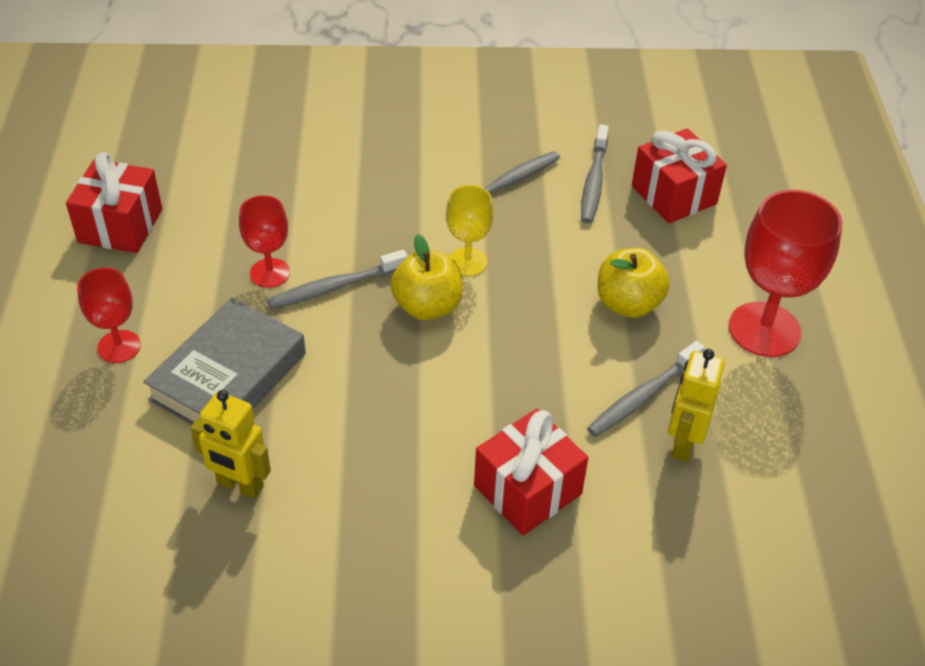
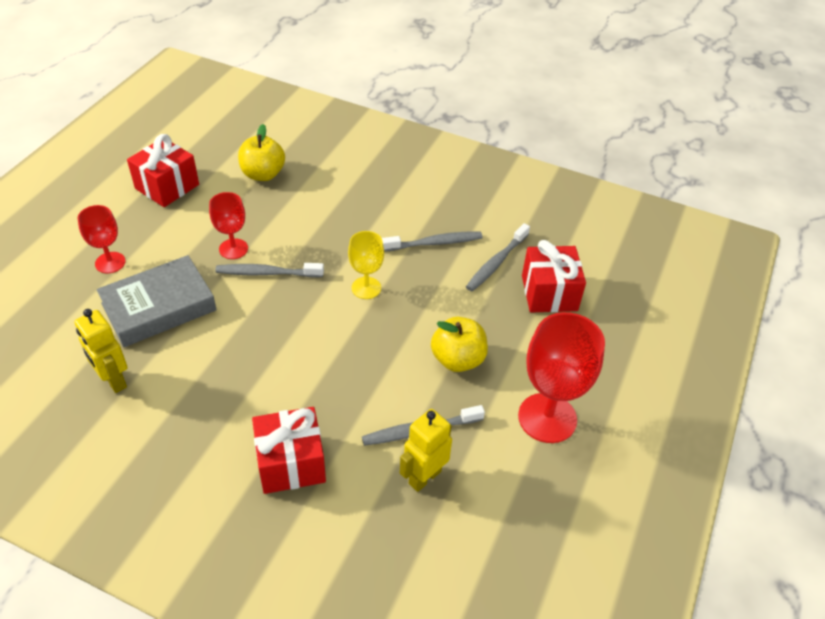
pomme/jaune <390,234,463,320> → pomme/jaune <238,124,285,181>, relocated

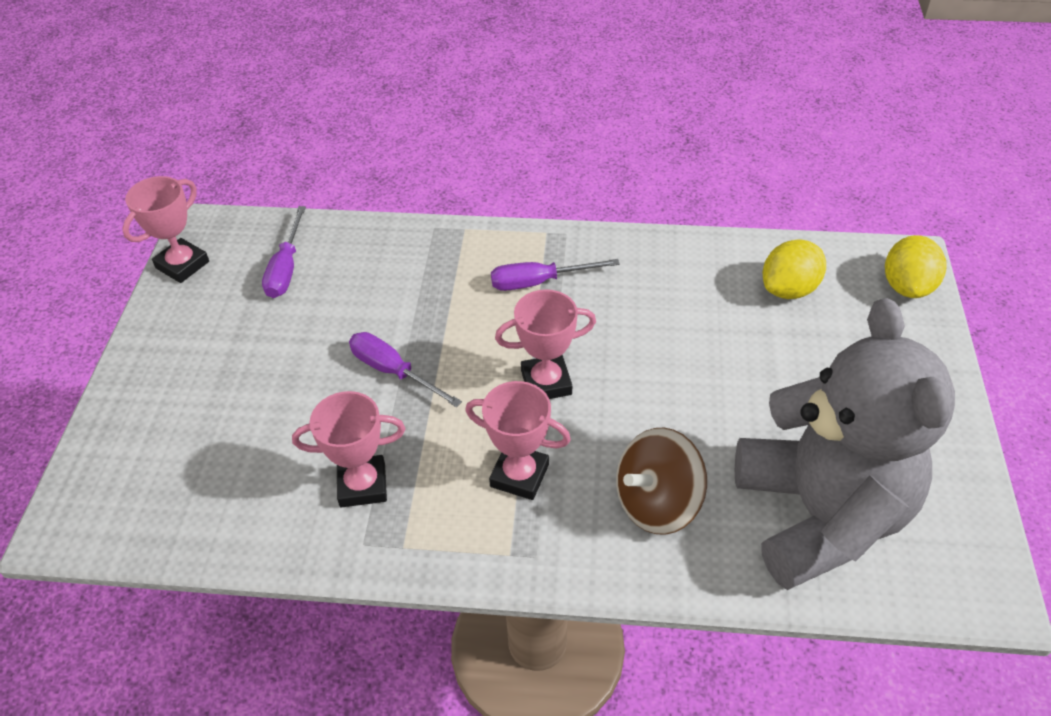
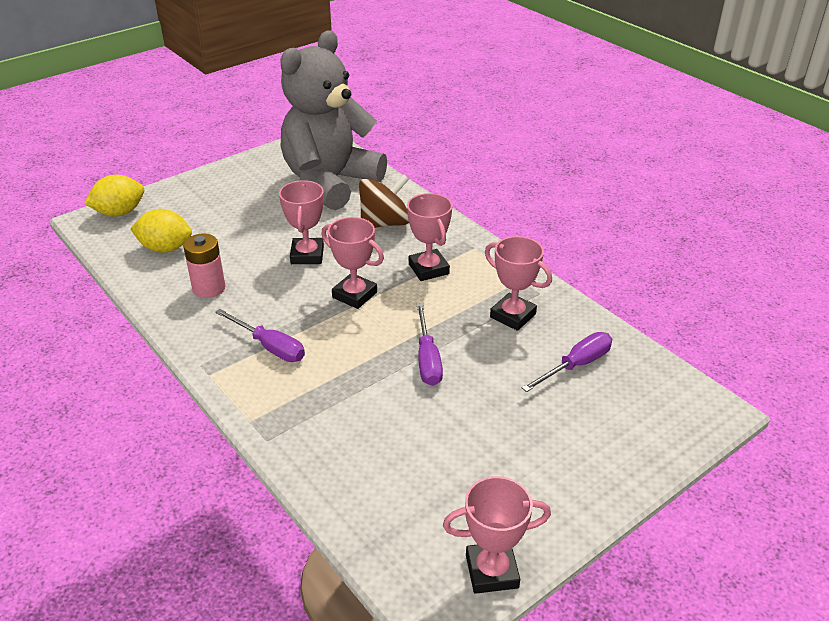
tournevis/violet <262,206,306,298> → tournevis/violet <522,332,612,392>, relocated
toupie/marron <616,428,707,535> → toupie/marron <359,175,409,228>, 45 degrees counterclockwise
- → pile/rose <183,234,225,298>
- → trophée/rose <279,180,324,264>

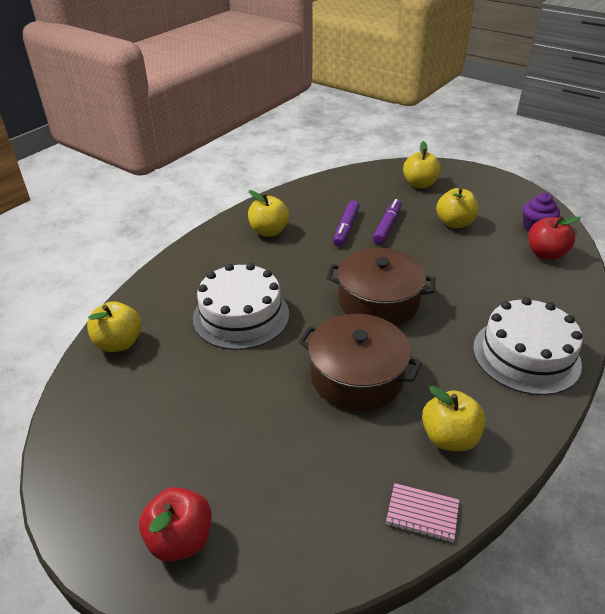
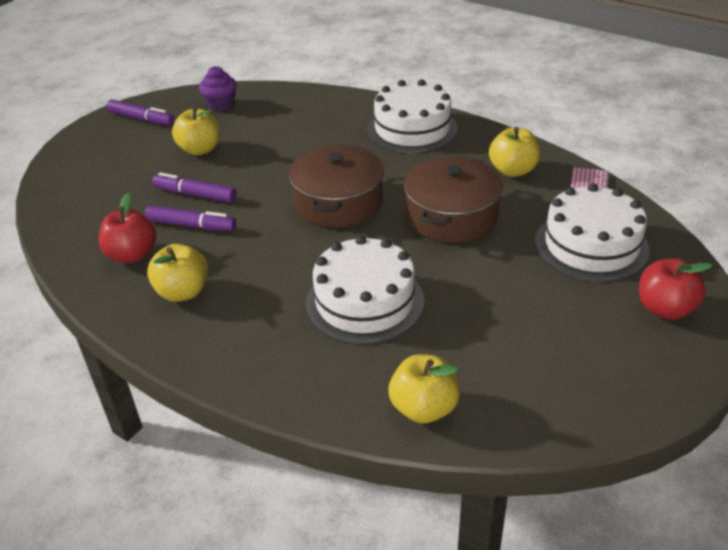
pomme/jaune <403,141,441,188> → -
pomme/rouge <528,216,581,260> → pomme/rouge <99,193,156,263>, relocated
- → feutre/violet <106,99,175,125>
- → gâteau/blanc <535,184,650,282>

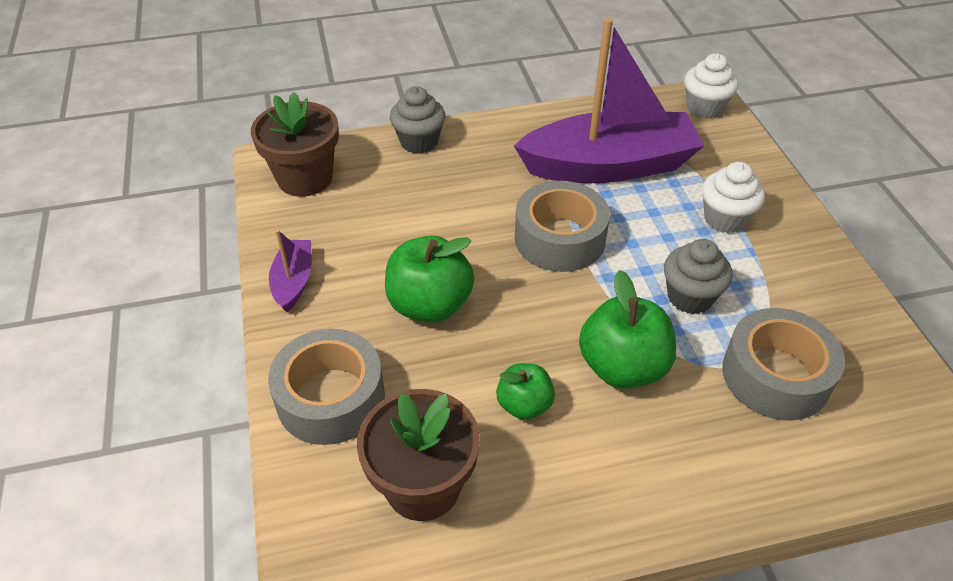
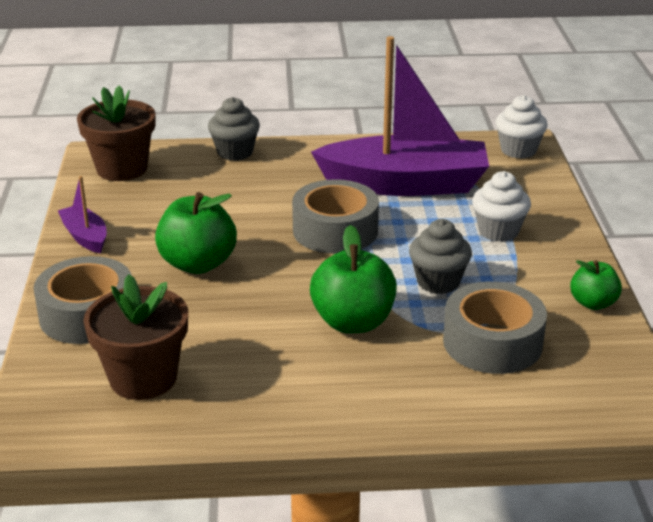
bateau/violet <269,229,312,312> → bateau/violet <58,176,106,253>, 45 degrees counterclockwise
pomme/vert <496,363,555,420> → pomme/vert <570,260,622,310>, relocated

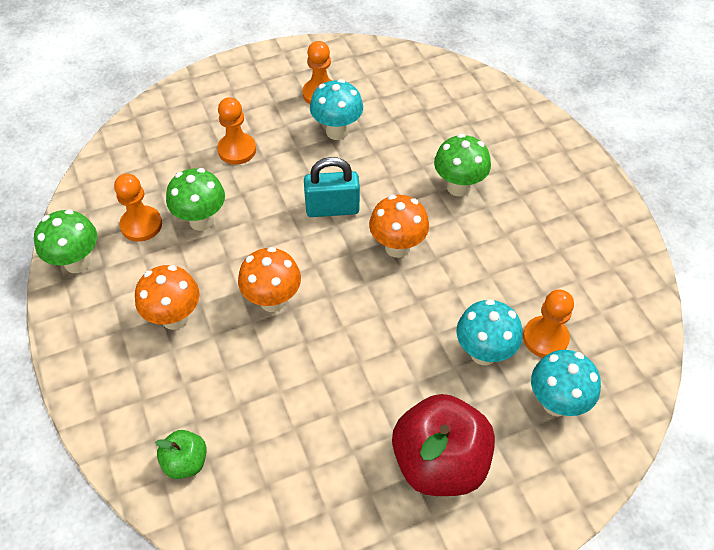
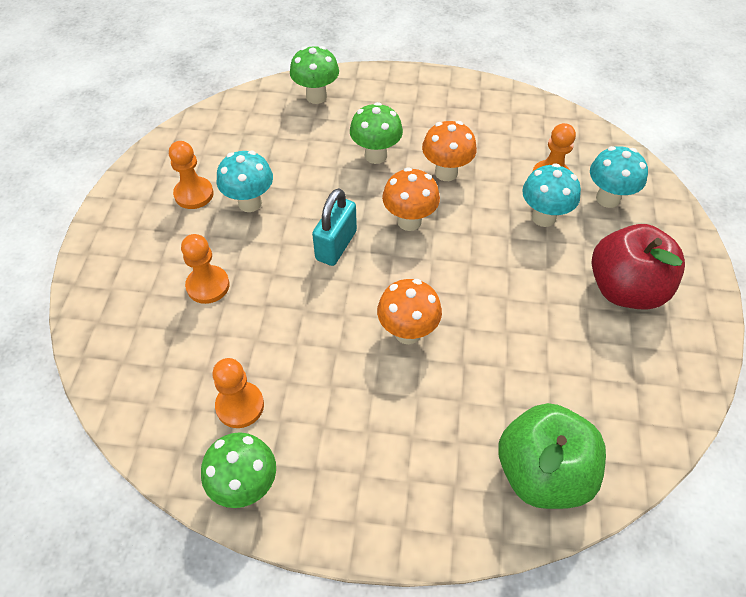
champignon/orange <135,265,200,330> → champignon/orange <422,121,477,181>, relocated
pomme/vert <155,430,207,479> → pomme/vert <498,403,606,509>, x2.05
champignon/vert <166,168,225,231> → champignon/vert <290,46,339,104>, relocated

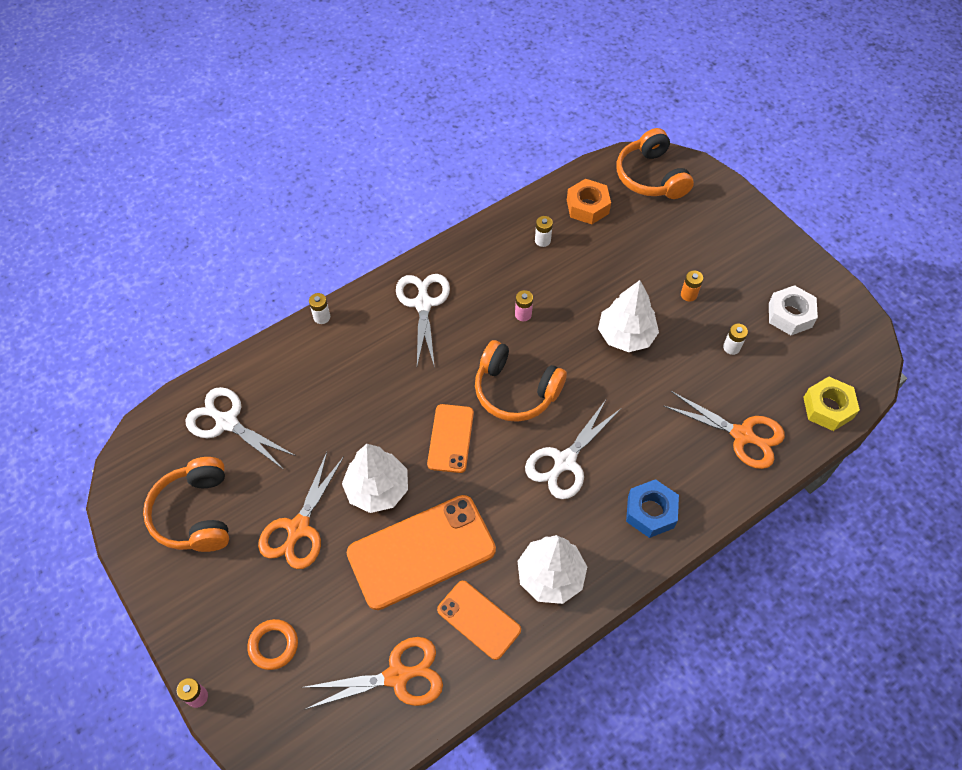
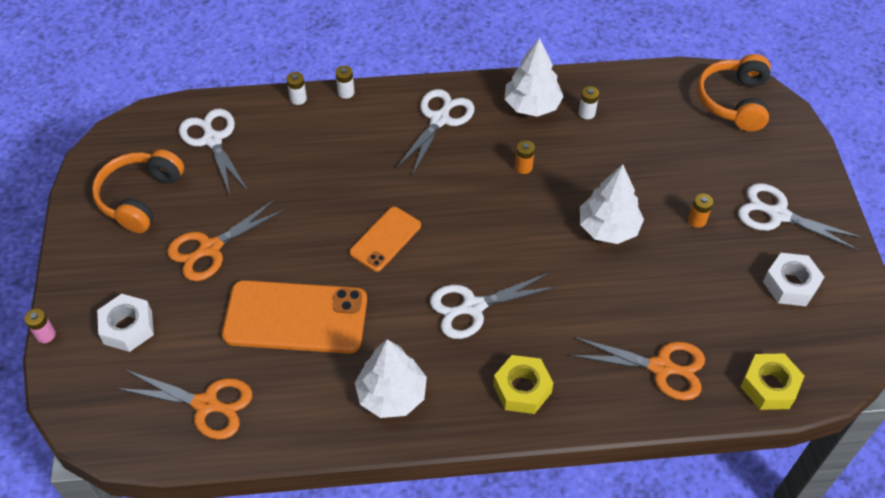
anneau/orange <247,619,298,670> → écrou/blanc <97,294,154,352>
arbre/blanc <342,444,408,513> → arbre/blanc <504,38,564,117>, relocated
téléphone/orange <437,581,521,660> → -
casque audio/orange <475,340,567,422> → -
pile/rose <515,290,533,321> → pile/orange <515,140,535,174>
écrou/orange <567,179,611,224> → -
écrou/bleu <626,479,679,538> → écrou/jaune <493,355,553,414>
ciseaux/orange <664,391,785,469> → ciseaux/orange <570,337,705,400>, 45 degrees counterclockwise
pile/blanc <723,324,748,355> → pile/blanc <287,72,307,105>, relocated
- → ciseaux/blanc <738,183,864,251>

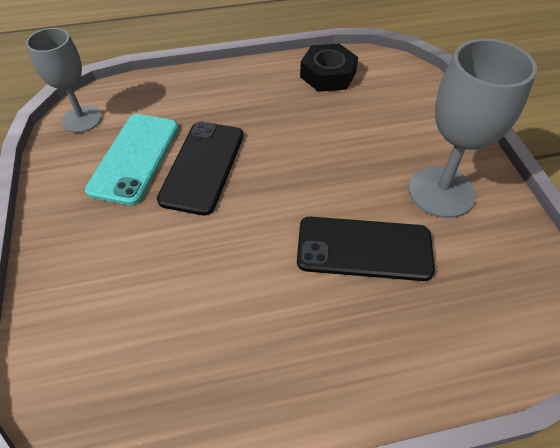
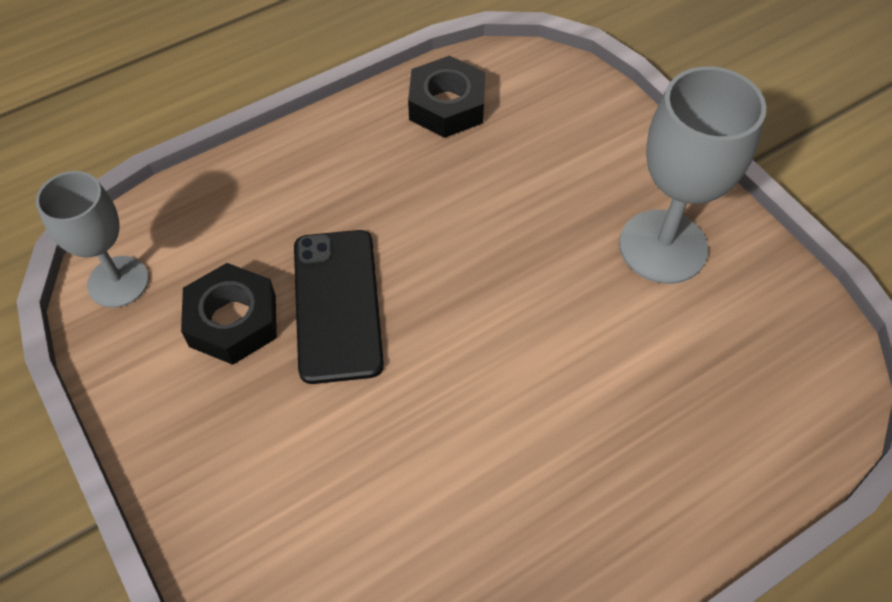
téléphone/turquoise <85,114,178,205> → écrou/noir <181,263,277,365>
téléphone/noir <297,217,435,281> → -

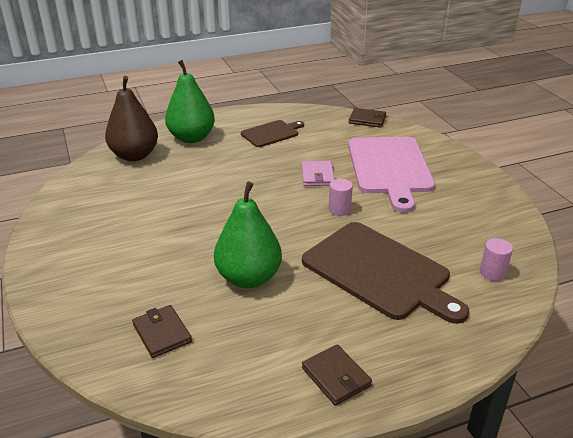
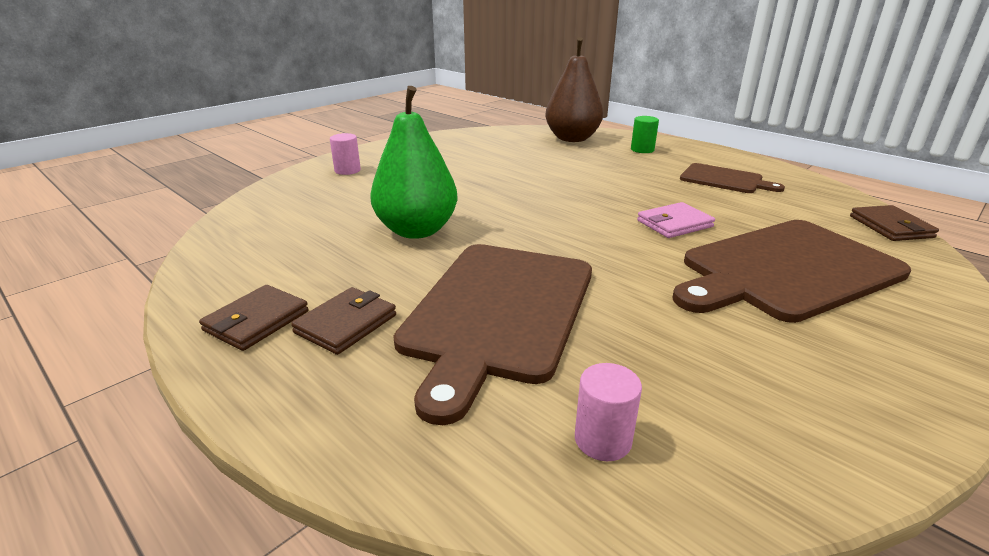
portefeuille/marron <132,305,192,358> → portefeuille/marron <291,287,396,355>, relocated
poire/vert <165,60,215,143> → cylindre/vert <631,116,659,153>
cylindre/rose <329,179,353,216> → cylindre/rose <330,133,361,175>, relocated
planche à découper/rose <348,137,435,213> → planche à découper/marron <672,220,911,323>

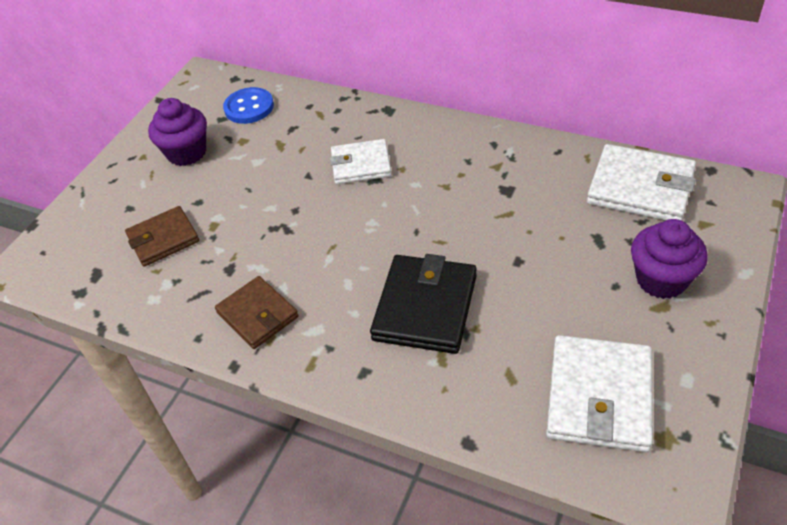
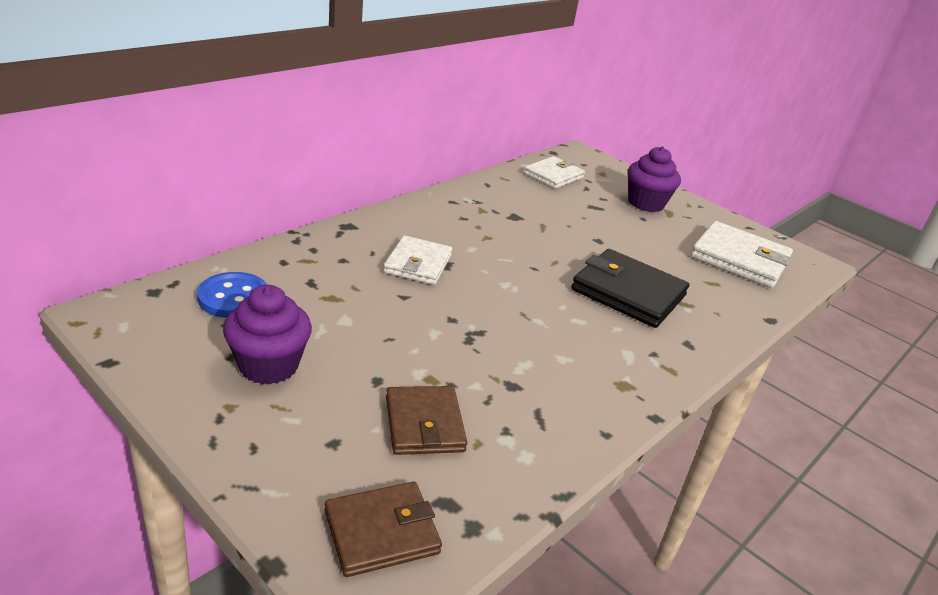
portefeuille/marron <215,276,299,349> → portefeuille/marron <325,482,442,577>, relocated
portefeuille/blanc <587,144,696,221> → portefeuille/blanc <524,156,585,189>, x0.66

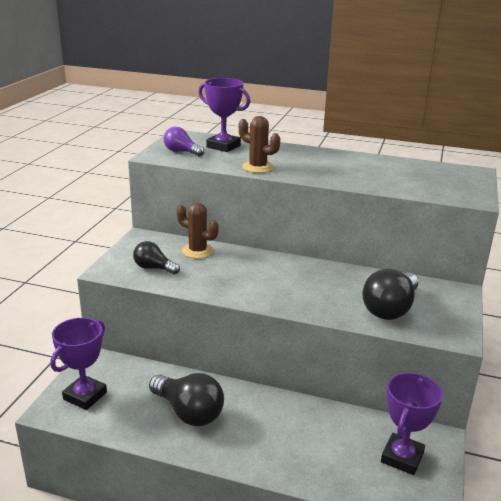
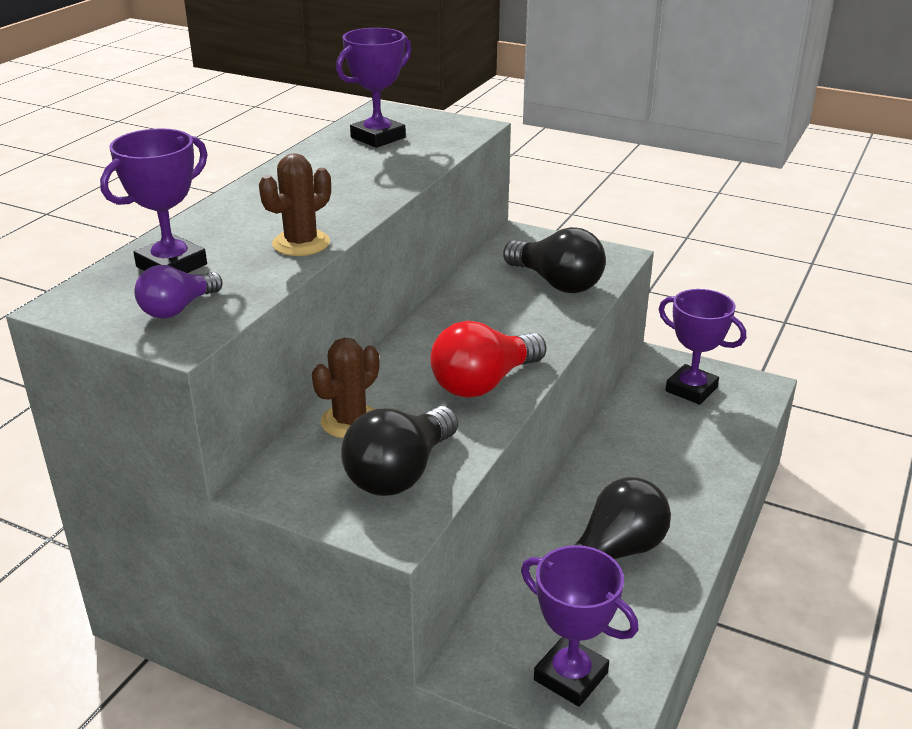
ampoule/noir <133,241,180,274> → ampoule/noir <341,406,458,496>, x1.65
- → trophée/violet <336,28,411,148>
- → ampoule/rouge <431,321,547,398>

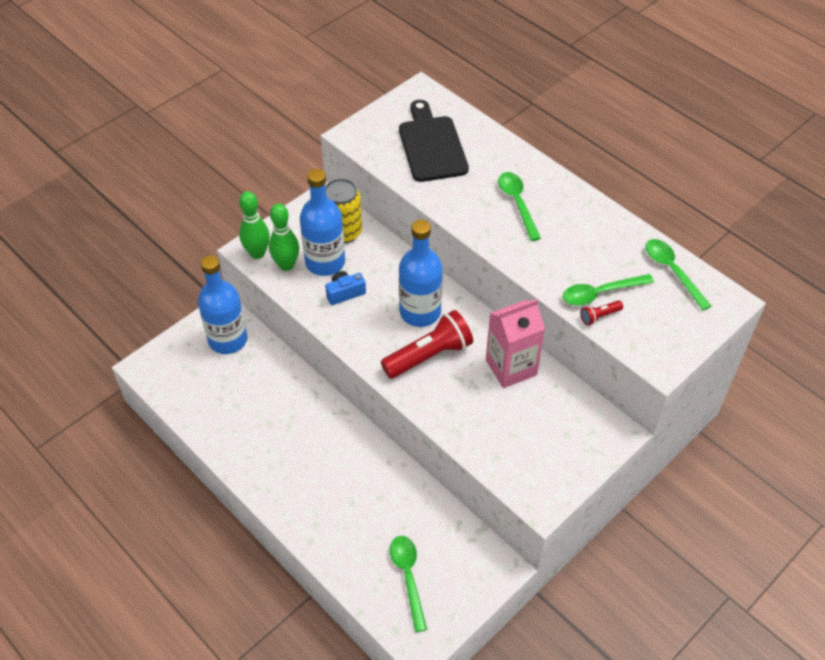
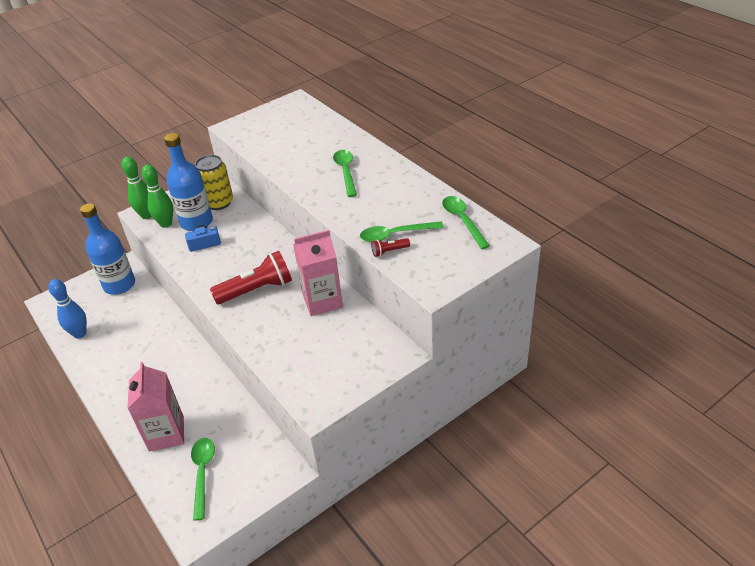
planche à découper/noir <399,100,469,182> → -
bouteille/bleu <399,220,443,327> → -
- → quille/bleu <48,279,87,338>
- → brique de lait/rose <127,362,184,452>

